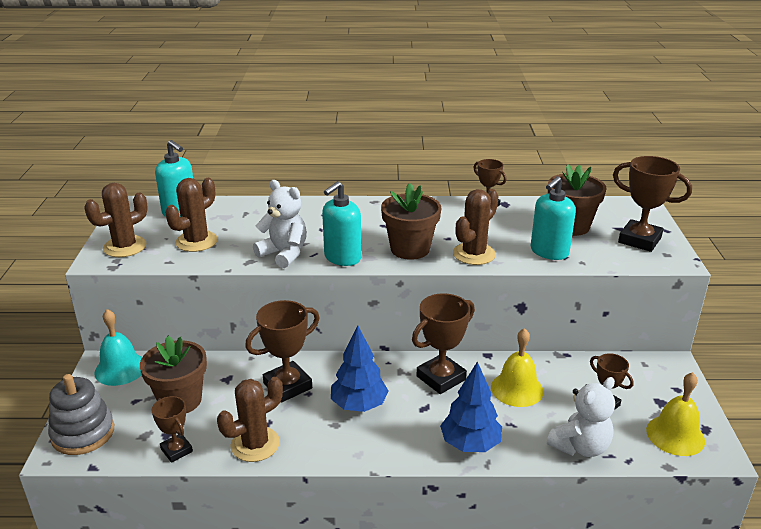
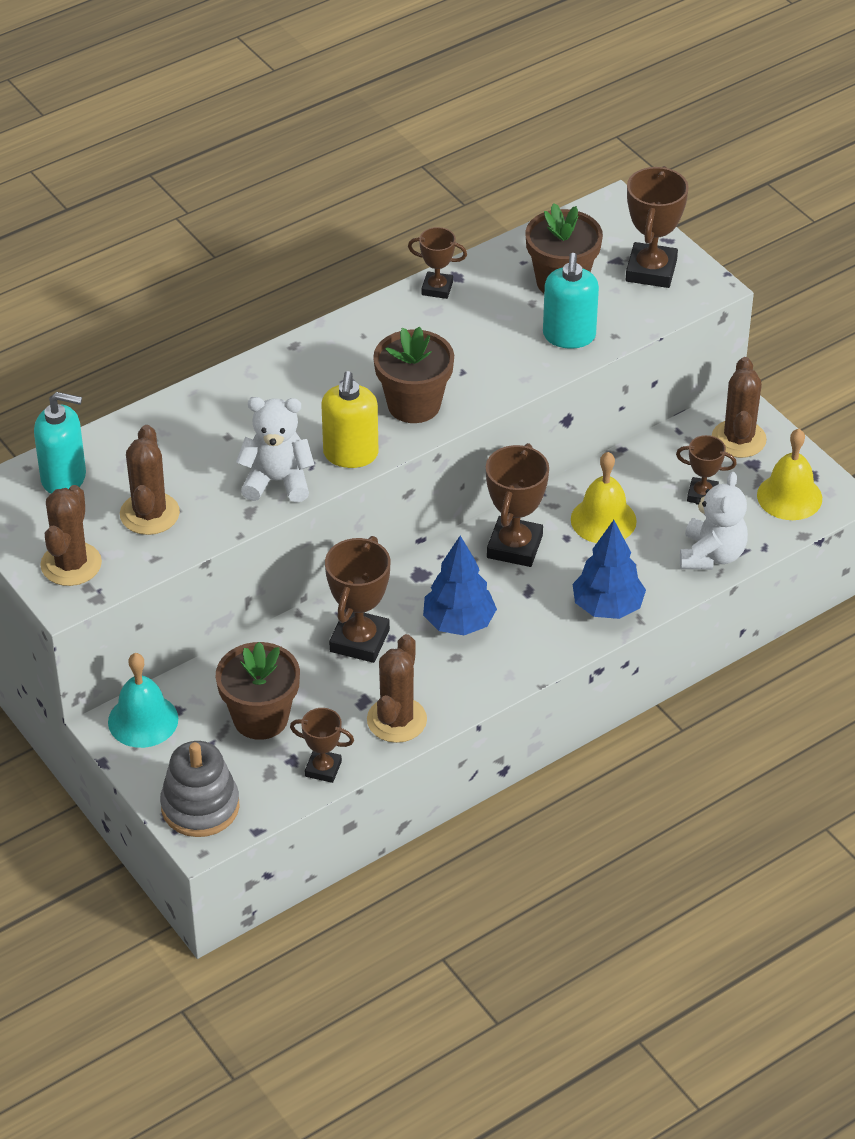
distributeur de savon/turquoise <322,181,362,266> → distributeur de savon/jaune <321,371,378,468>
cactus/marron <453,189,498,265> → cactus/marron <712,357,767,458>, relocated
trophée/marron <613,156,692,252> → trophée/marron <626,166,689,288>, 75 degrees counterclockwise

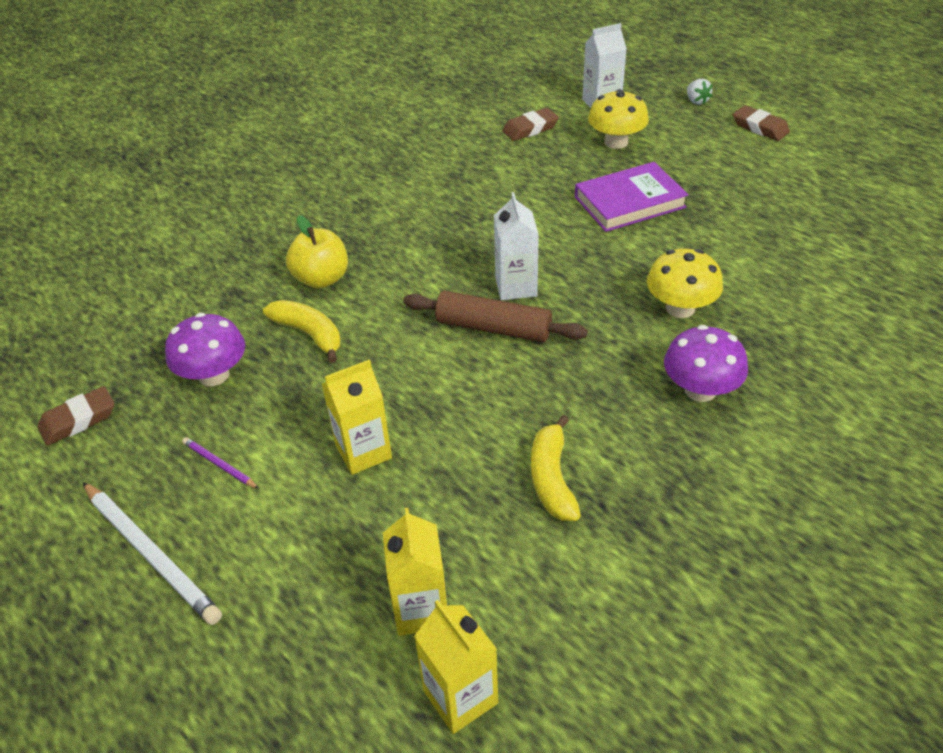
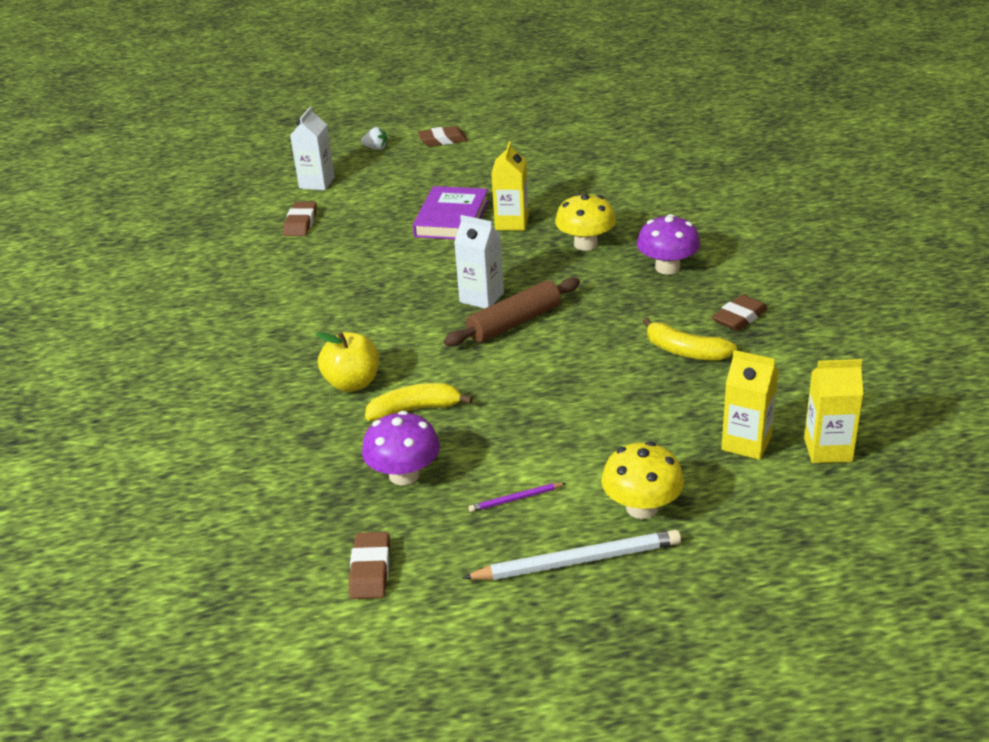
brique de lait/jaune <322,359,392,475> → brique de lait/jaune <491,141,528,231>, relocated
champignon/jaune <588,89,649,149> → champignon/jaune <601,441,684,519>, relocated
- → gomme/marron <712,295,768,331>

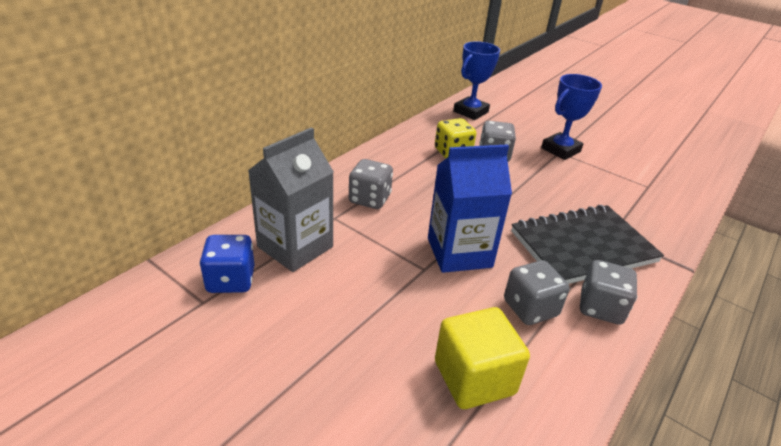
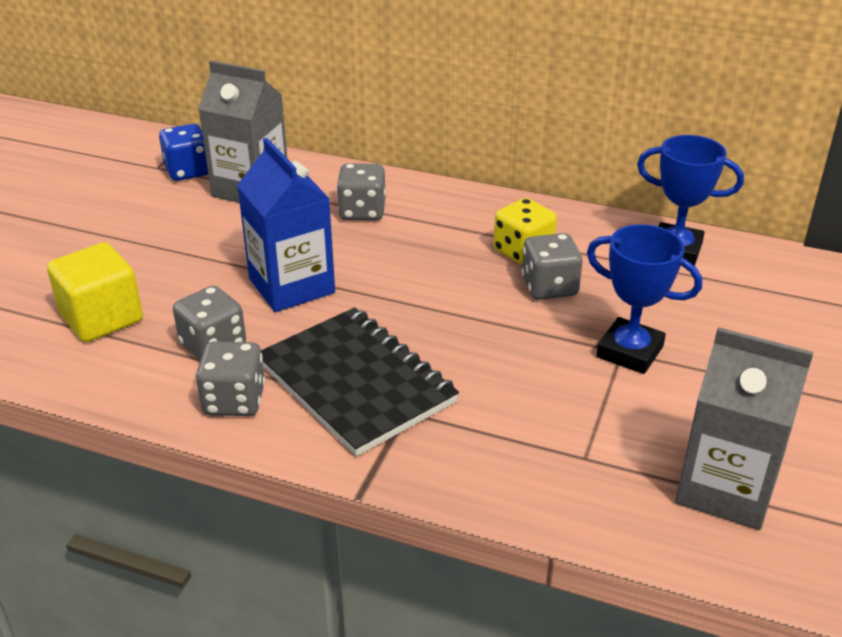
- → brique de lait/gris <675,327,814,530>

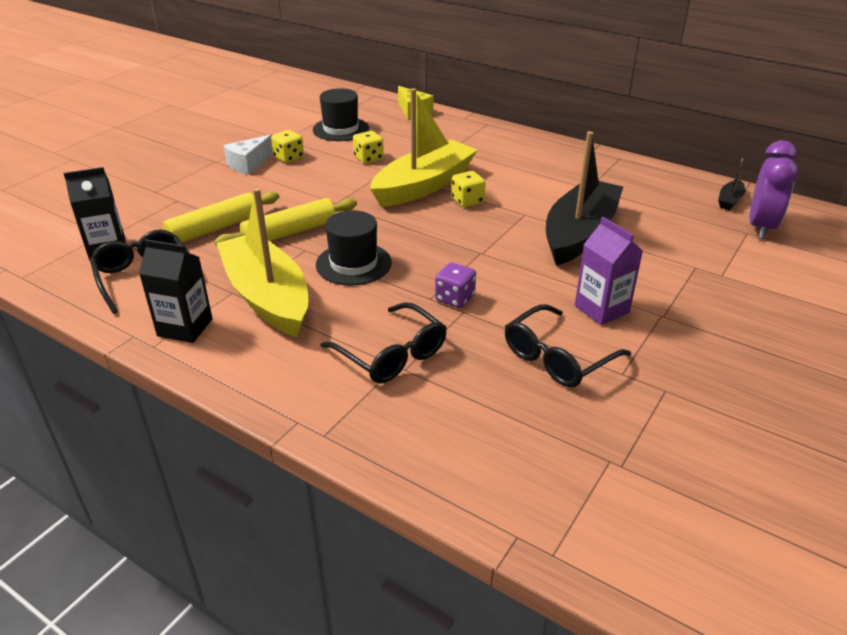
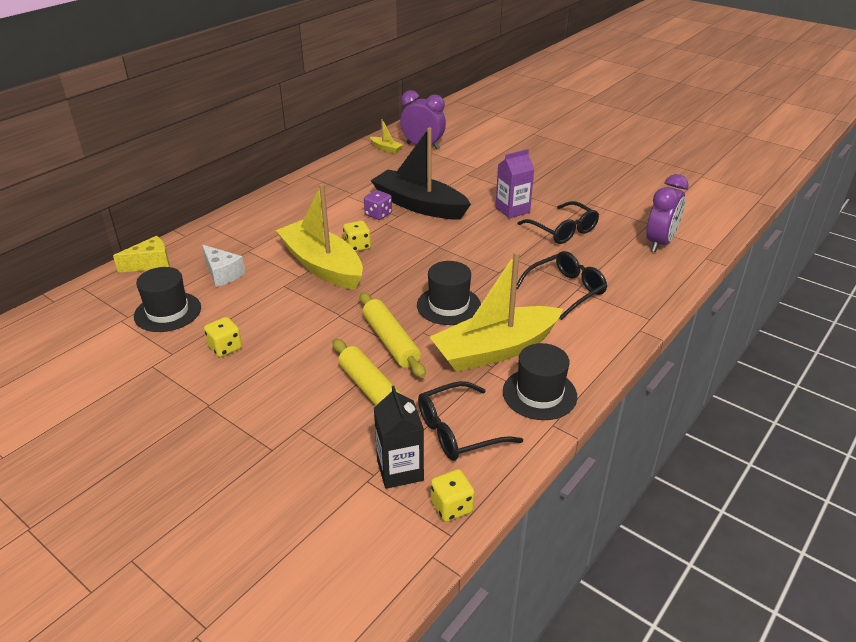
brique de lait/noir <139,239,213,343> → chapeau/noir <503,343,577,420>
fromage/blanc <224,135,273,175> → fromage/blanc <202,245,245,287>, relocated
dé/jaune <353,131,384,164> → dé/jaune <431,469,475,522>, relocated
dé/violet <435,262,476,308> → dé/violet <364,190,392,220>, relocated
bateau/noir <718,159,745,210> → bateau/jaune <370,119,403,153>
- → réveil/violet <646,174,689,252>

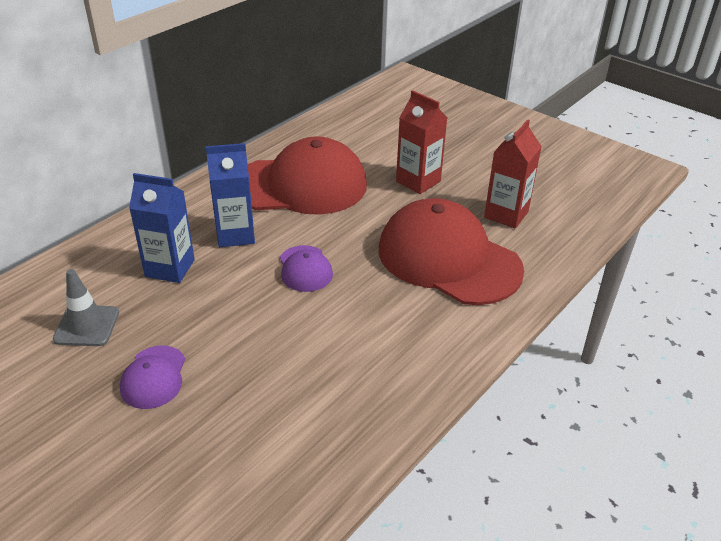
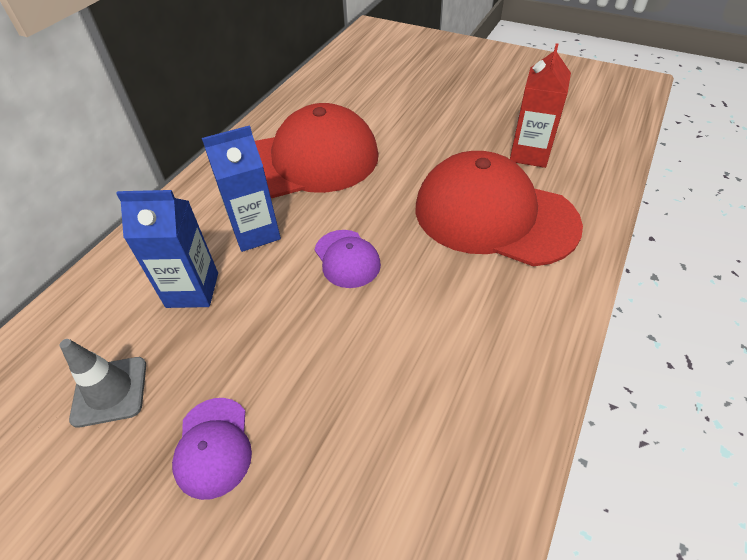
brique de lait/rouge <396,90,447,194> → -

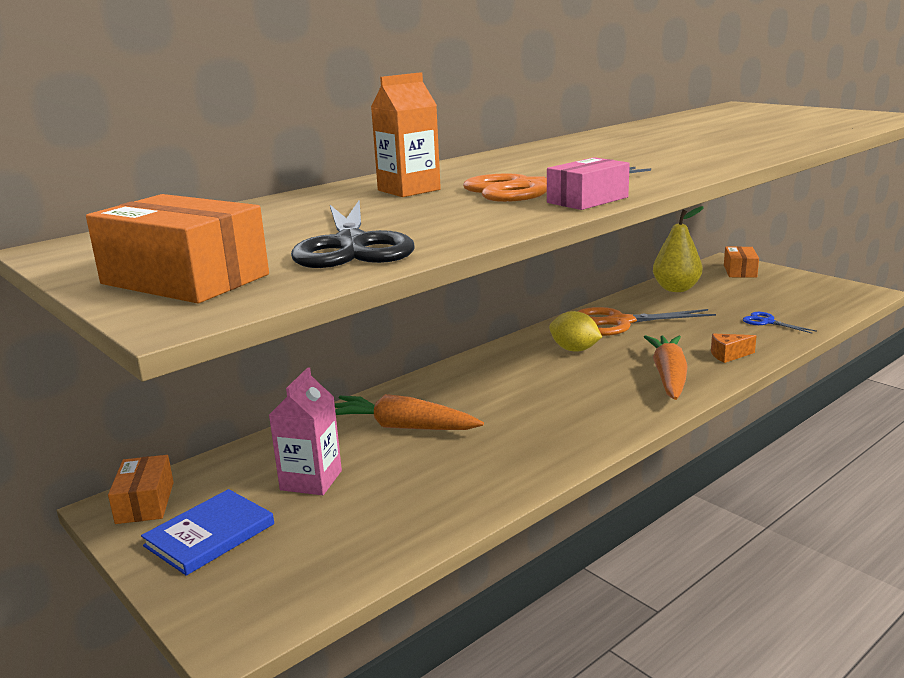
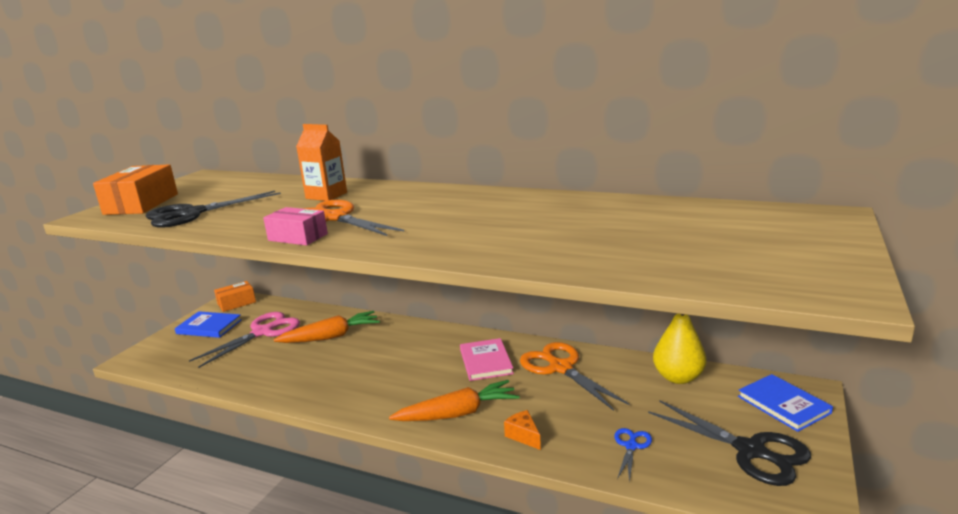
brique de lait/rose <269,367,342,495> → ciseaux/rose <189,312,300,368>
carotte/orange <335,394,484,430> → carotte/orange <274,311,380,343>, 75 degrees clockwise
citron/jaune <549,311,602,352> → livre/rose <460,338,514,381>
boîte/orange <724,246,759,278> → livre/bleu <738,374,833,432>
- → ciseaux/noir <648,400,811,486>

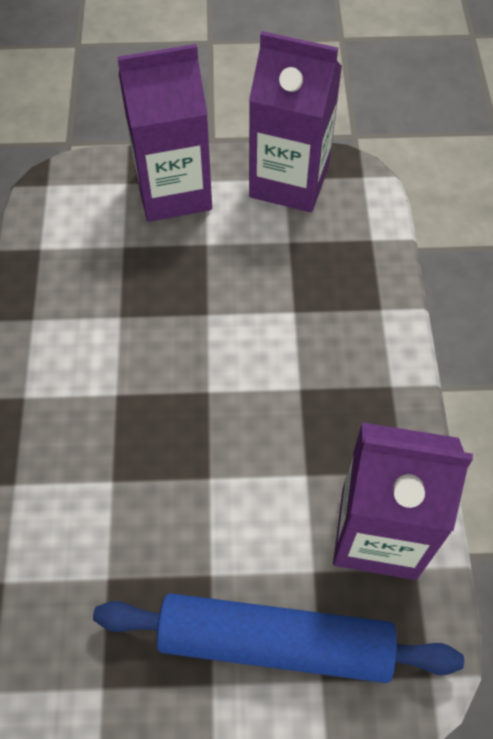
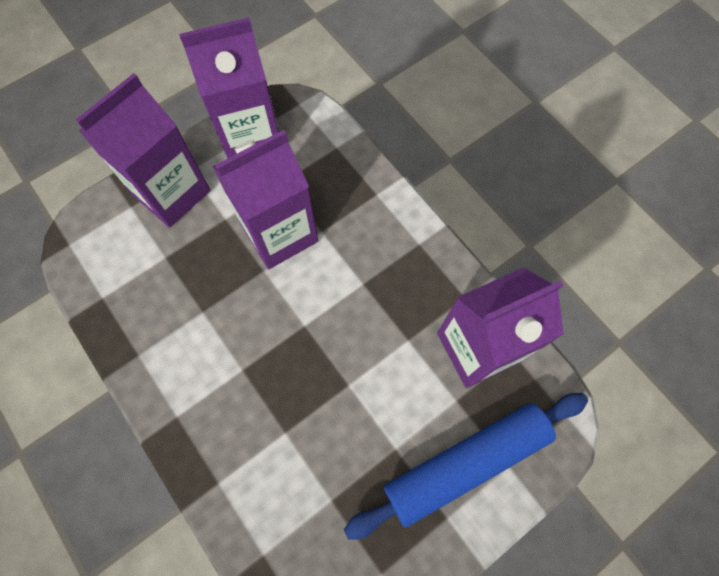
- → brique de lait/violet <212,130,318,269>

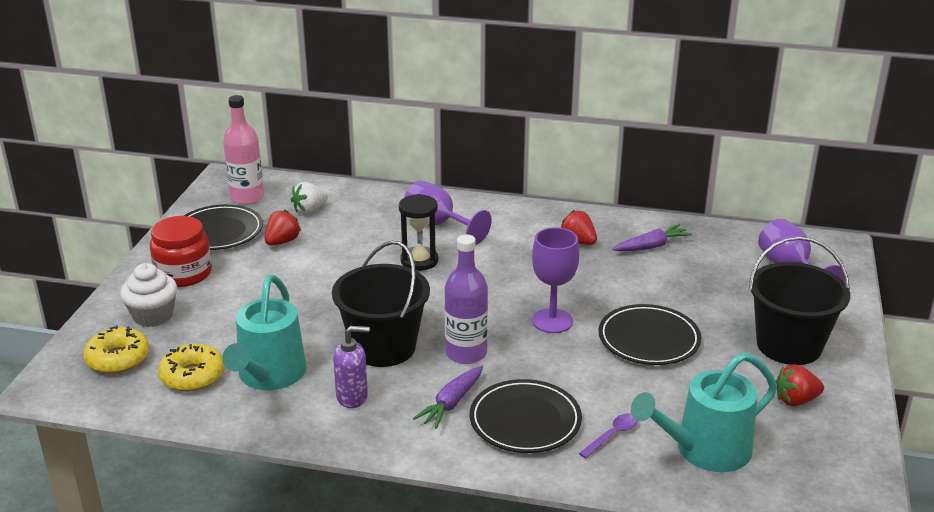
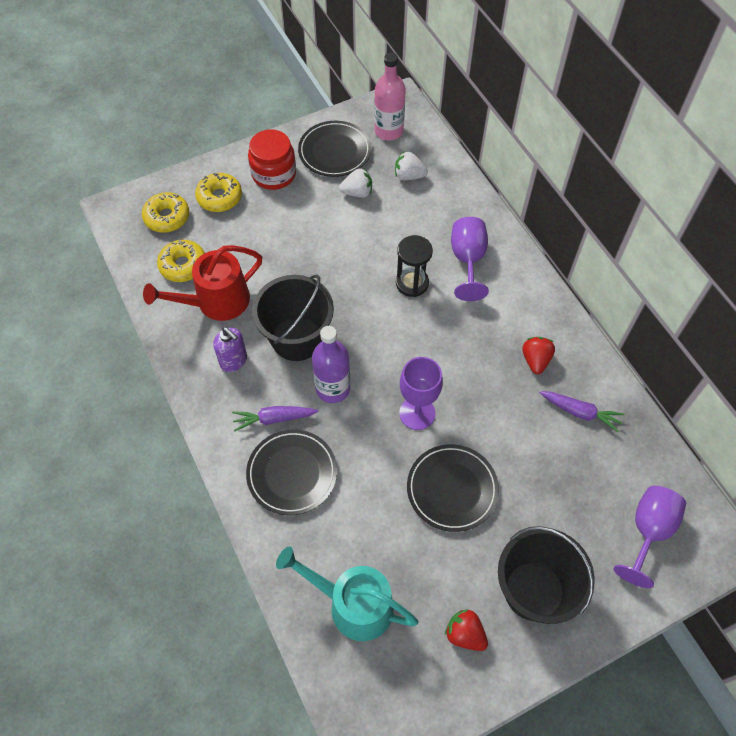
muffin/blanc <120,263,177,327> → beignet/jaune <195,173,242,212>
arrosoir/turquoise <222,275,307,390> → arrosoir/rouge <143,245,262,321>
fraise/rouge <265,209,301,246> → fraise/blanc <339,168,372,198>
cuillère/violet <579,413,638,458> → -

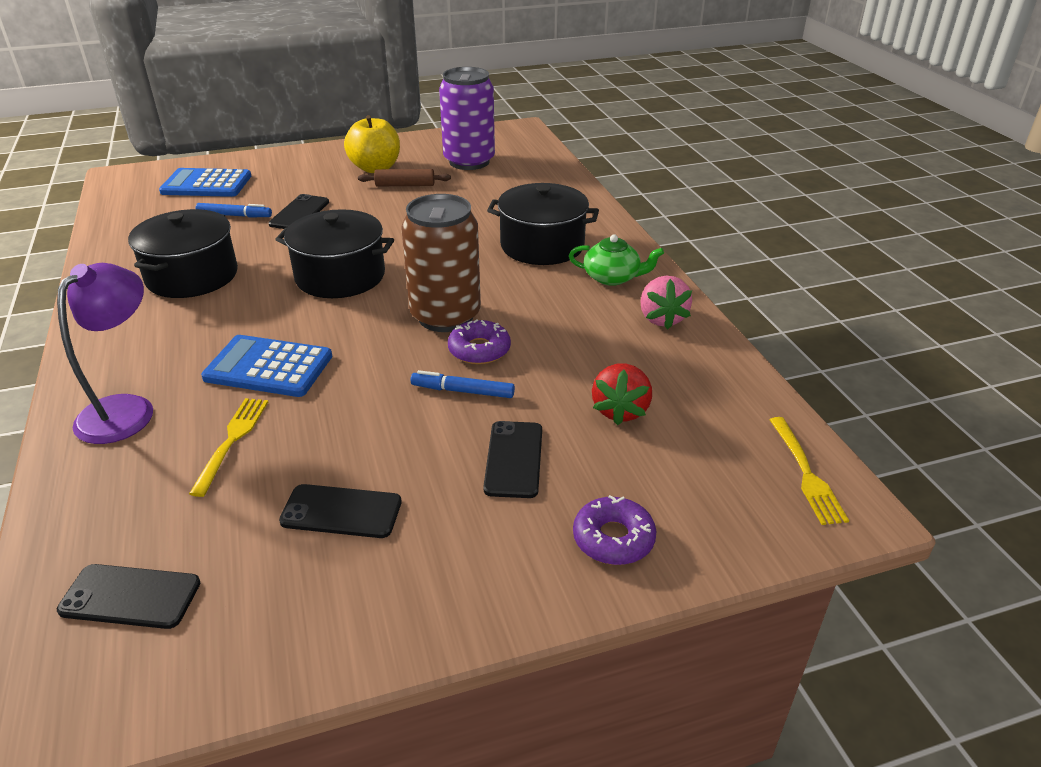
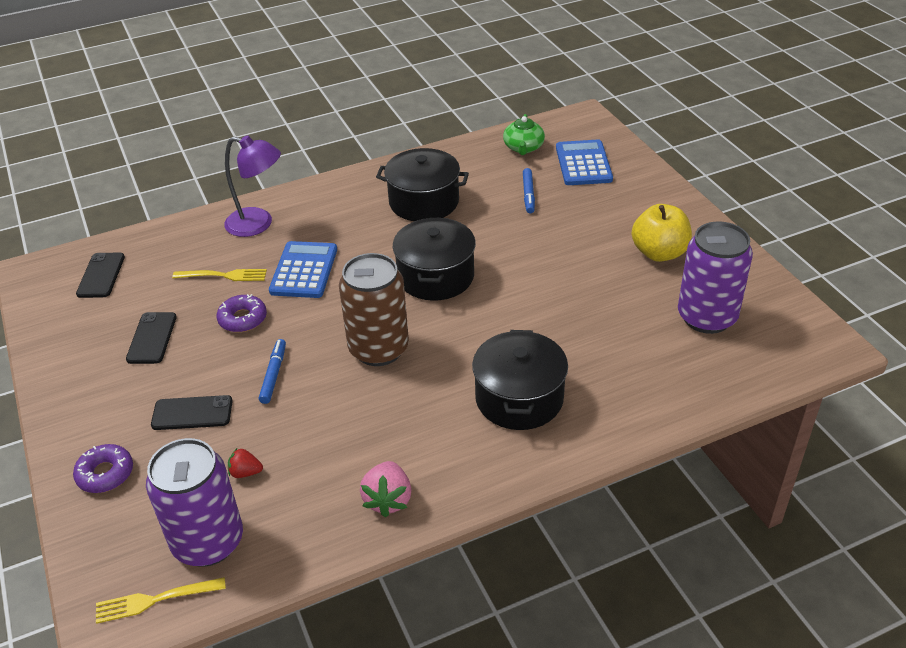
téléphone/noir <268,194,329,229> → -
rouleau à pâtisserie/marron <358,169,451,186> → -
beignet/violet <448,319,511,364> → beignet/violet <217,294,267,332>, relocated
théière/vert <569,235,664,286> → théière/vert <503,114,545,155>, relocated
fraise/rouge <592,363,652,425> → fraise/rouge <228,448,263,478>, x0.59
fraise/rose <640,276,692,329> → fraise/rose <360,461,412,517>, 75 degrees counterclockwise
- → canette/violet <146,438,243,567>

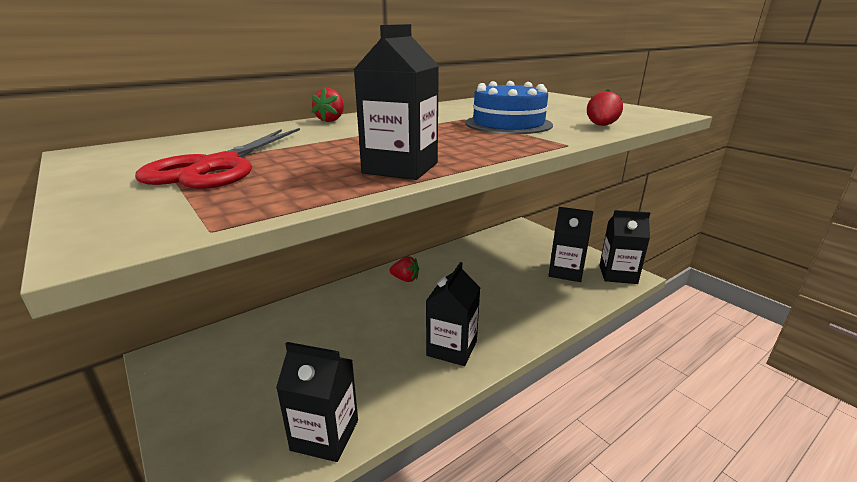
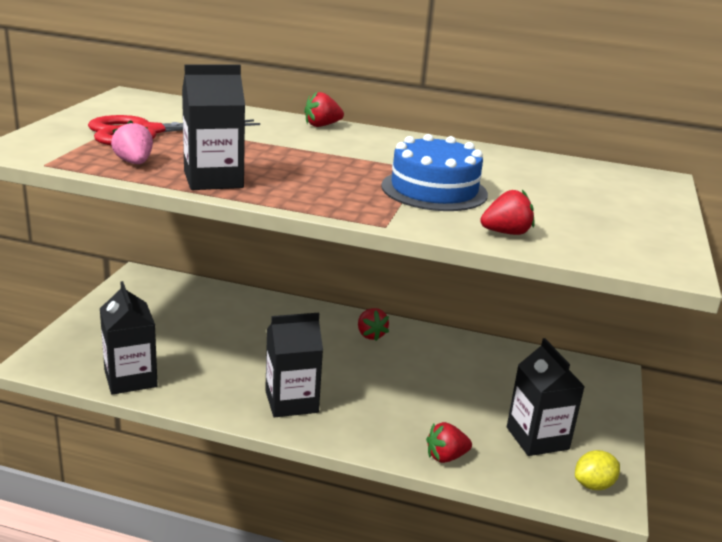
brique de lait/noir <599,210,650,284> → citron/jaune <575,450,620,490>
- → fraise/rose <111,120,153,164>
- → fraise/rouge <426,422,472,463>

